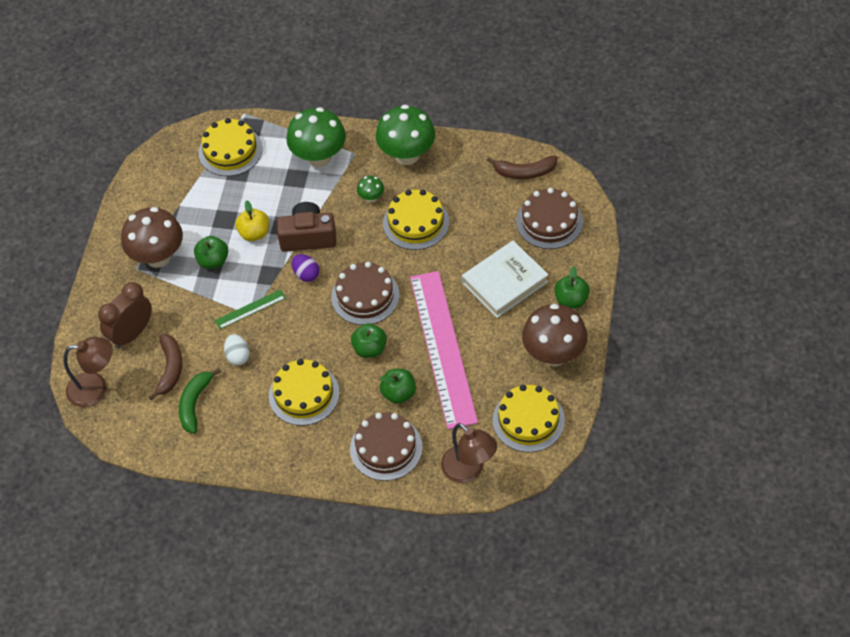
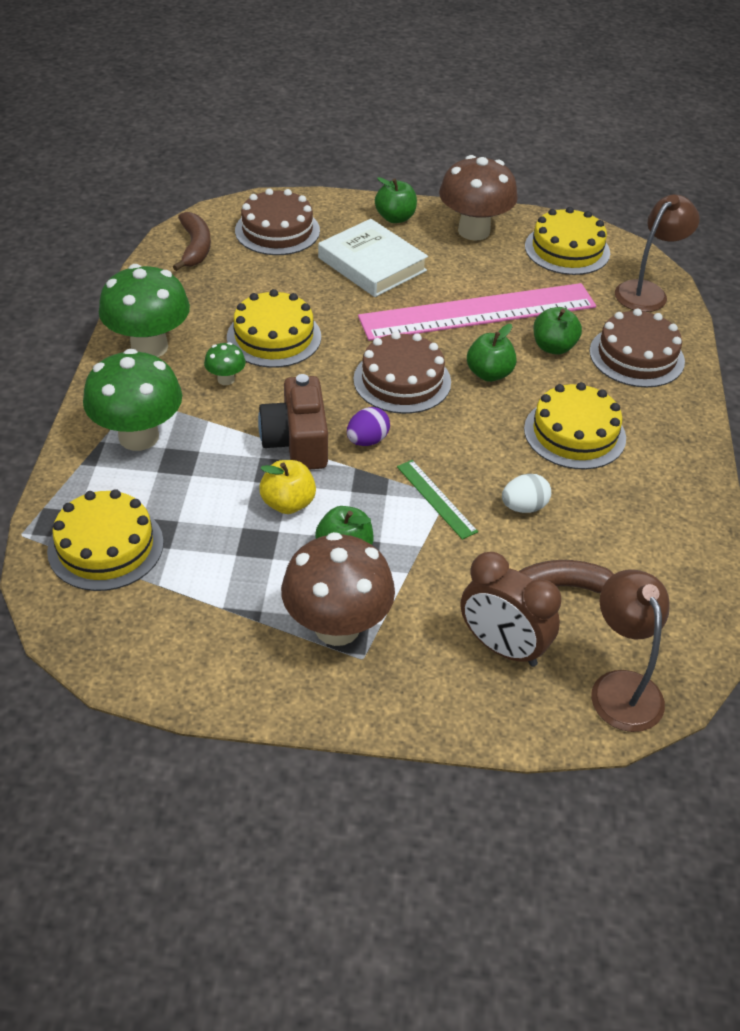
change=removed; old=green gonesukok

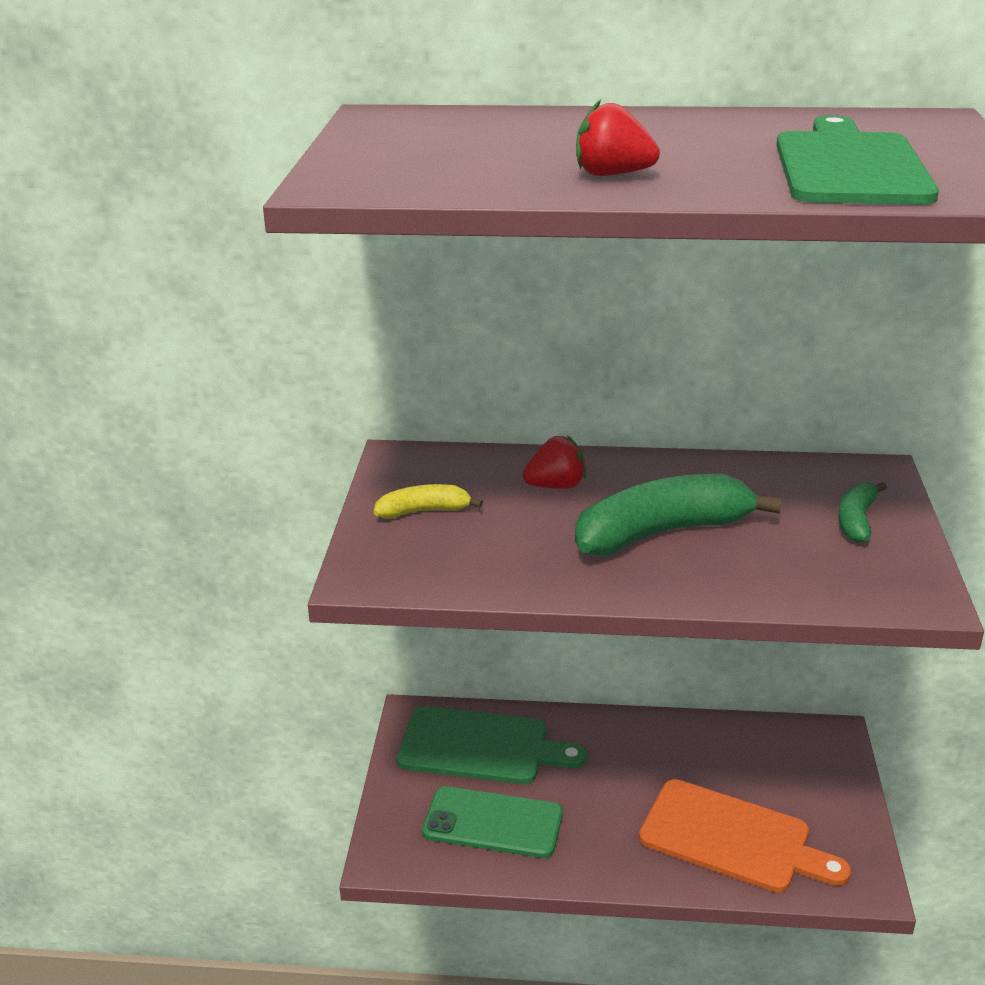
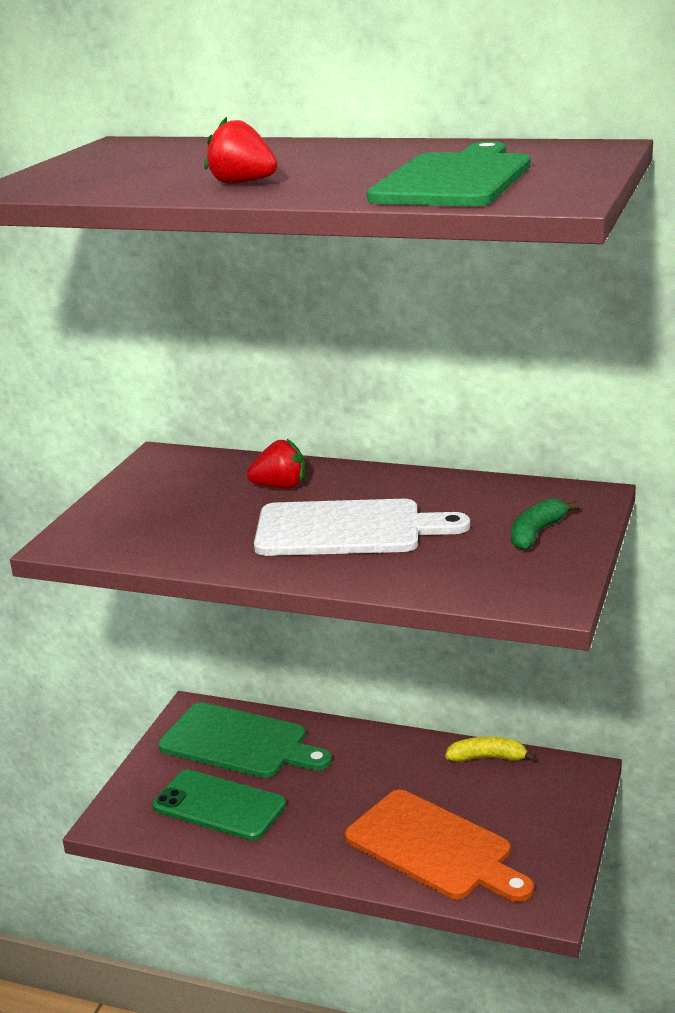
change=moved; old=yellow gonesukok
change=replaced; old=green gonesukok (1st from left); new=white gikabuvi

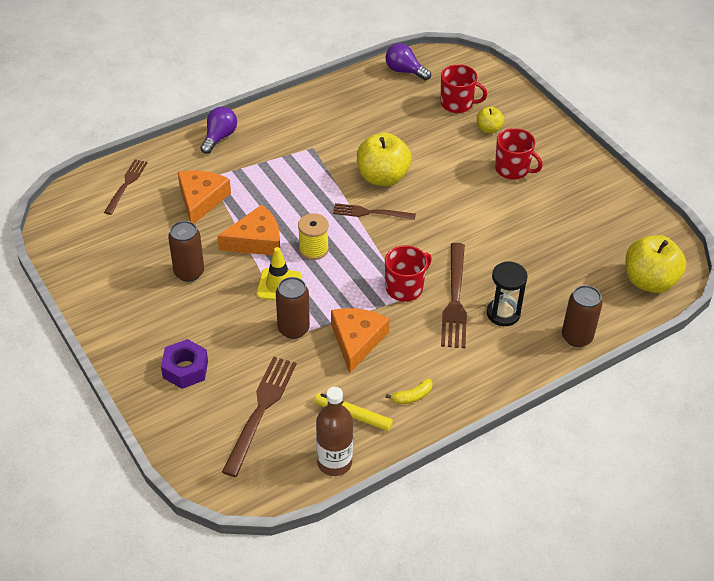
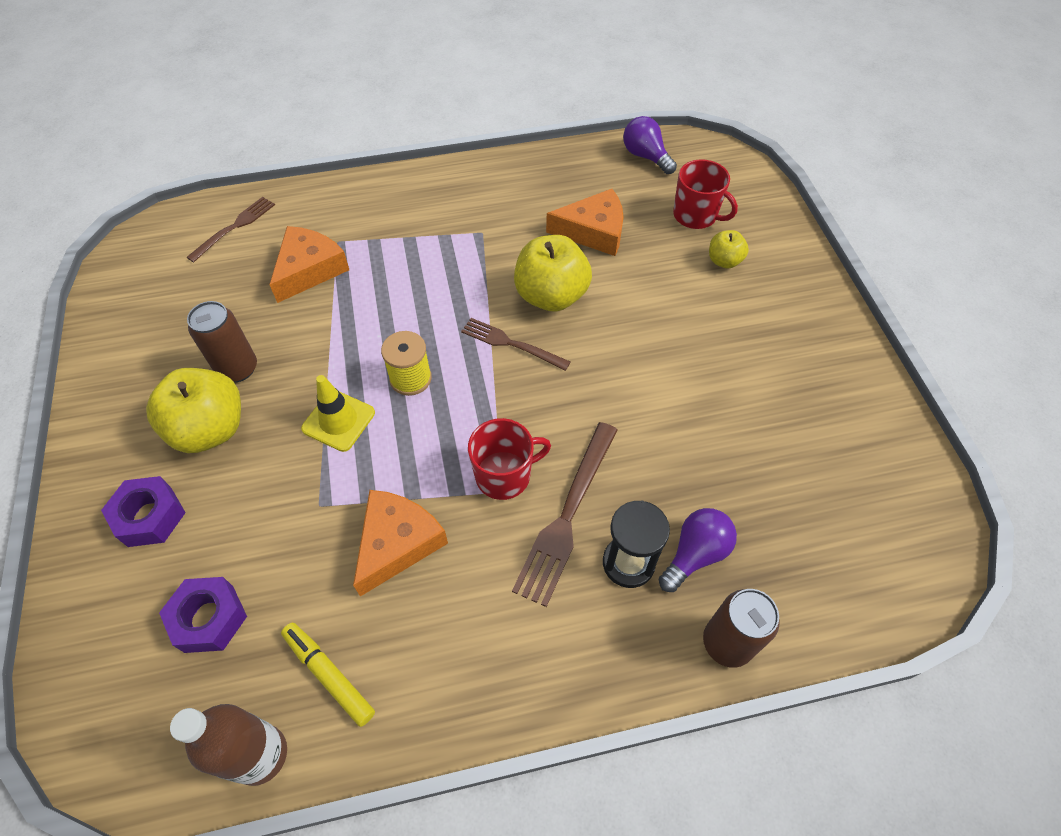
change=moved; old=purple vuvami (1st from left in the first image); new=purple vuvami (2nd from left)
change=moved; old=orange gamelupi (2nd from left in the first image); new=orange gamelupi (3rd from left)
change=replaced; old=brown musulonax (2nd from left); new=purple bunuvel (2nd from left)
change=removed; old=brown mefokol (2nd from left)
change=removed; old=yellow gonesukok
change=removed; old=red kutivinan (3rd from left)
change=moved; old=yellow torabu (3rd from left in the first image); new=yellow torabu (1st from left)

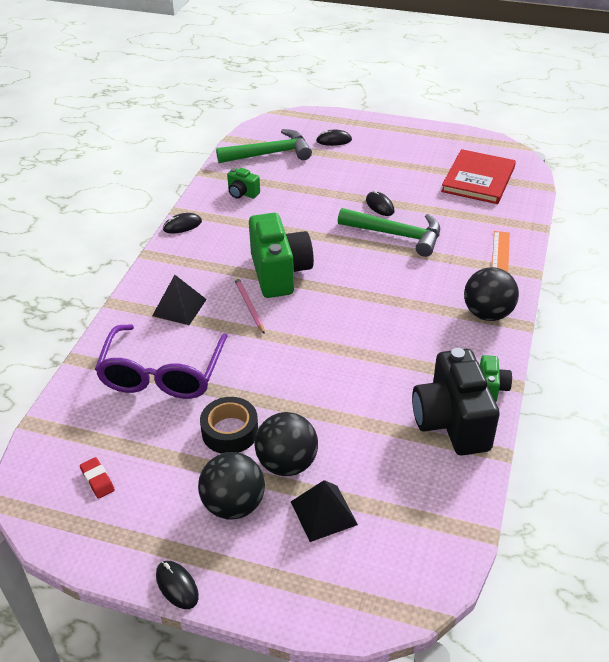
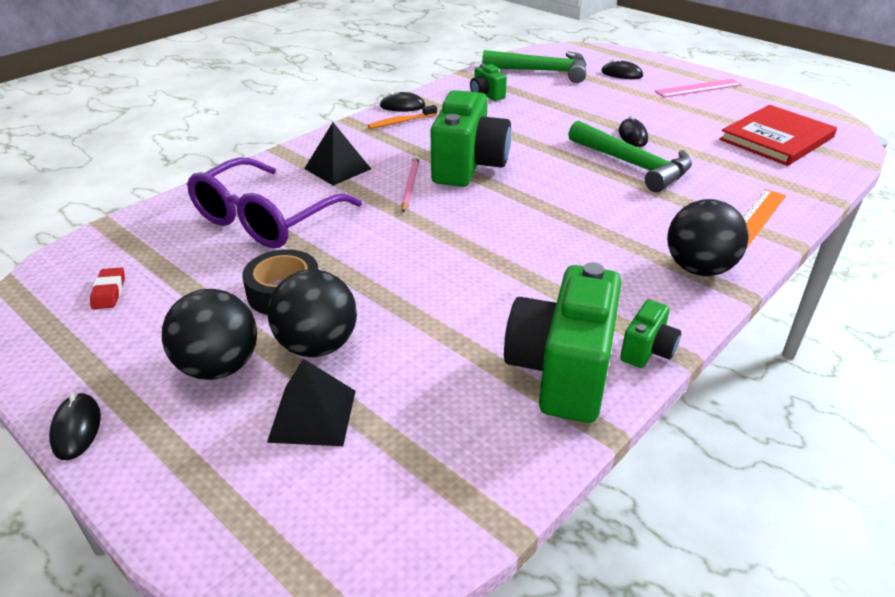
change=recoloured; old=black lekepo; new=green lekepo (3rd from left)
change=added; new=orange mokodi
change=added; new=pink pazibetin

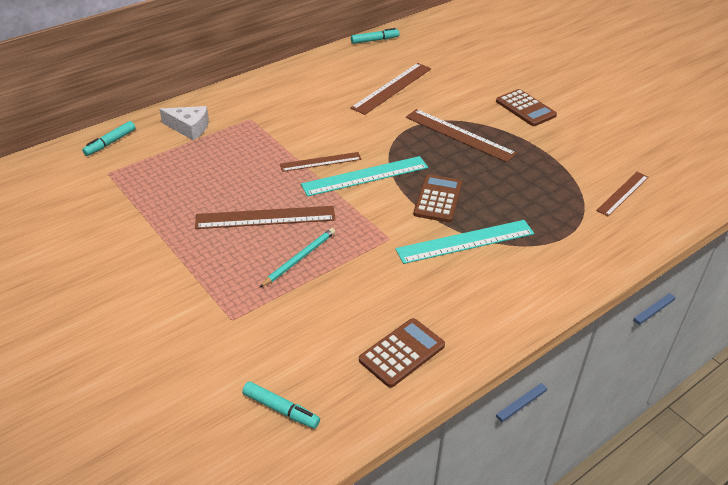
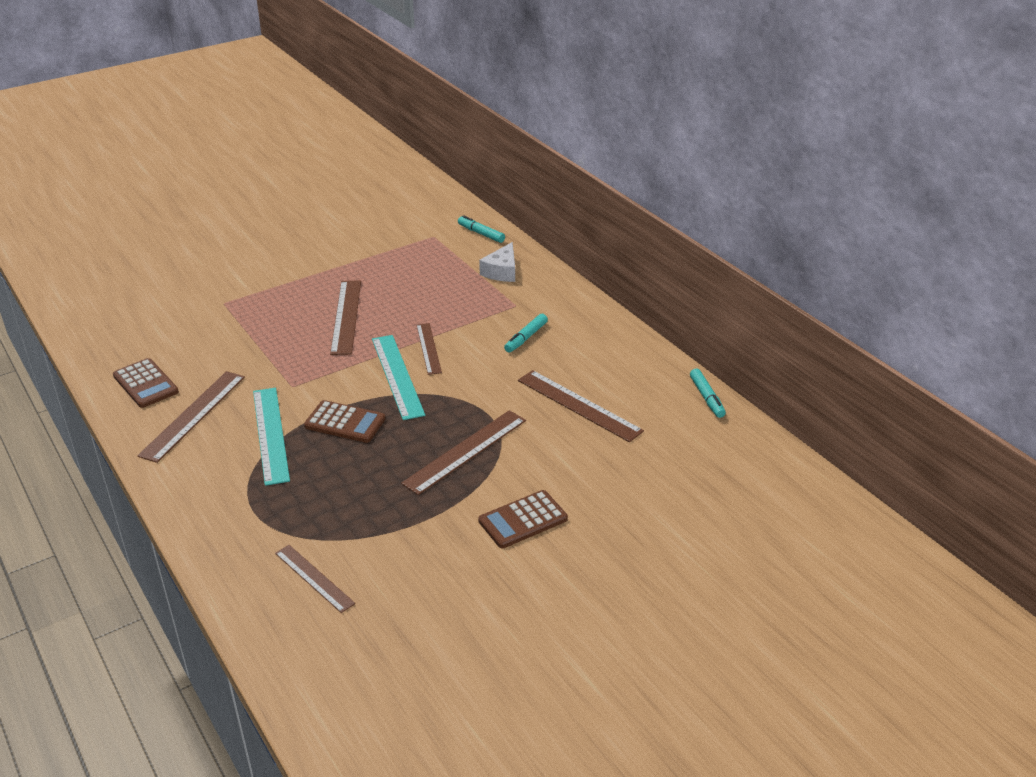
change=moved; old=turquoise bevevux (2nd from left)
change=removed; old=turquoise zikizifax
change=added; new=brown pazibetin (1st from left)

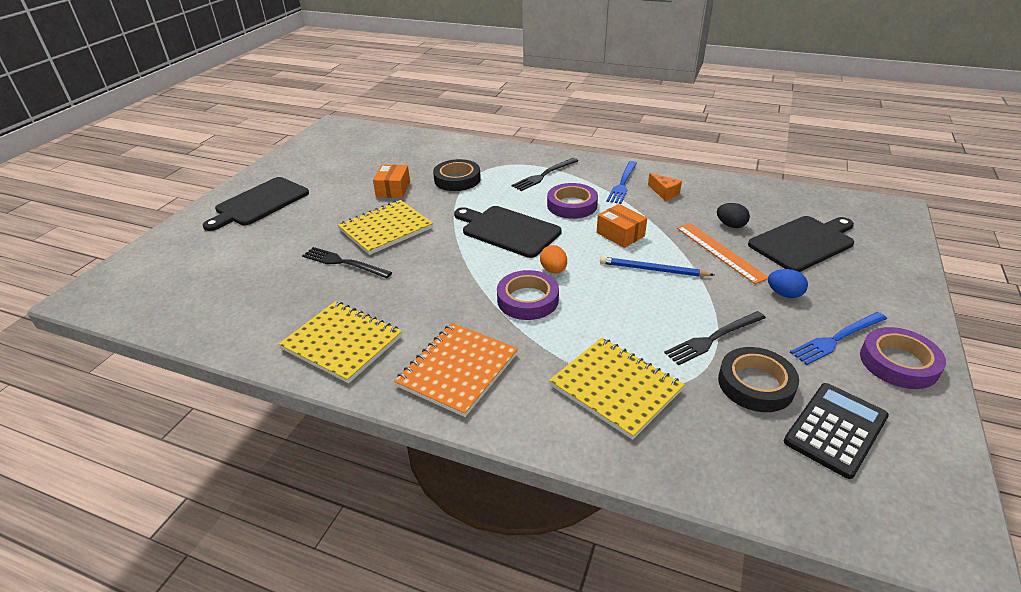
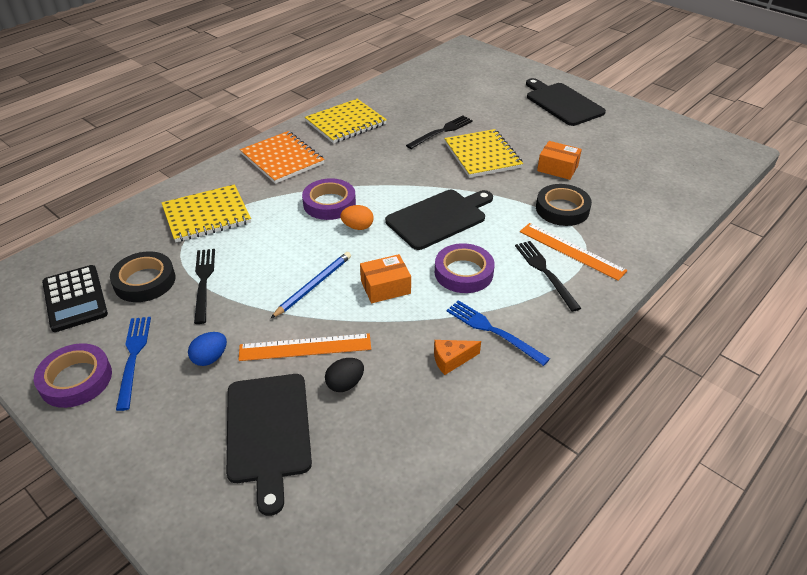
change=added; new=orange pazibetin (2nd from left)

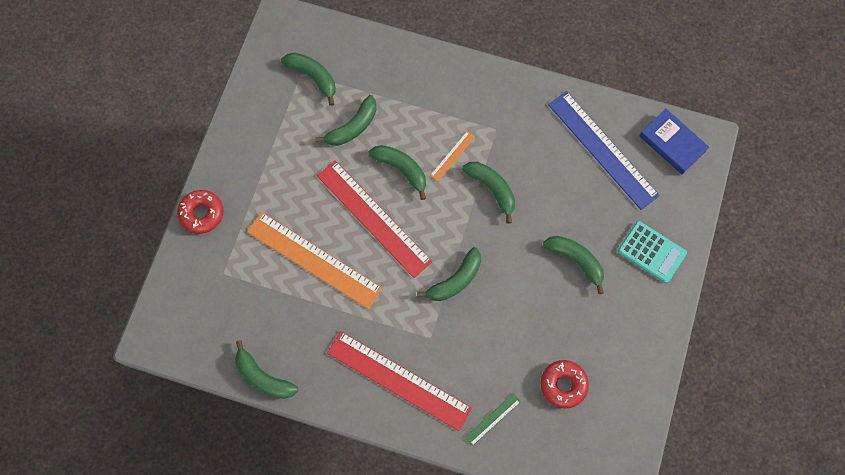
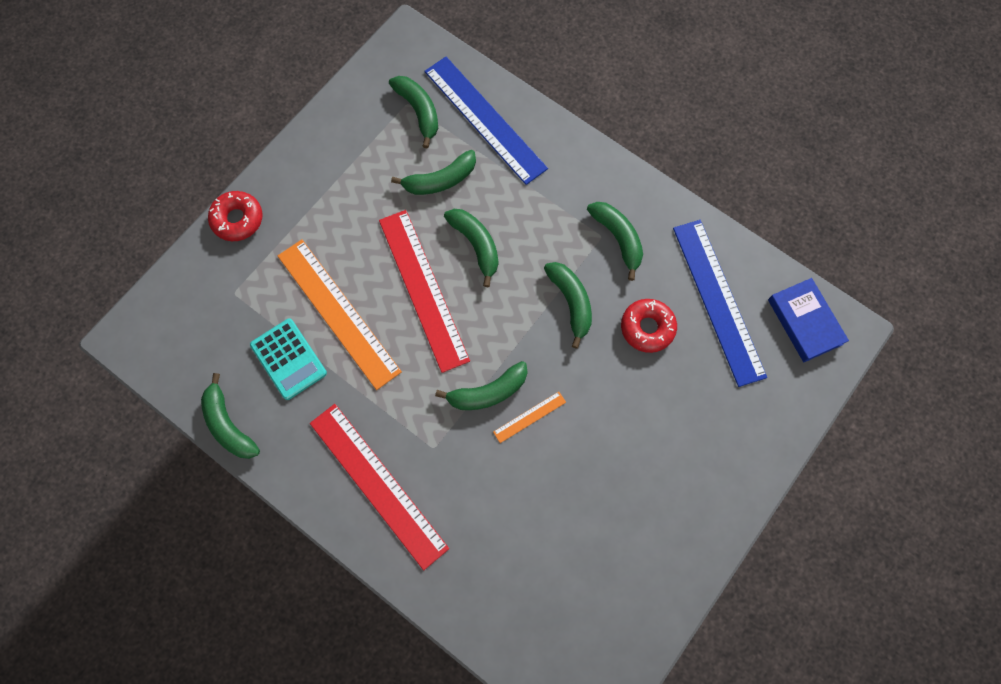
change=moved; old=orange pazibetin (2nd from left)
change=removed; old=green pazibetin
change=moved; old=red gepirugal (2nd from left)
change=moved; old=green gonesukok (7th from left)
change=moved; old=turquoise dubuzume
change=added; new=blue pazibetin (1st from left)

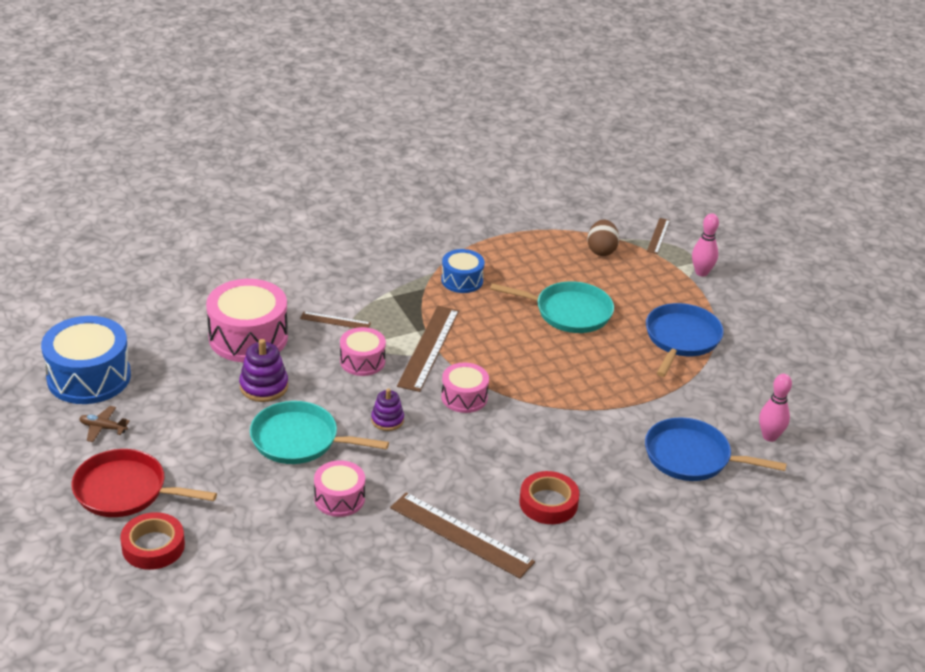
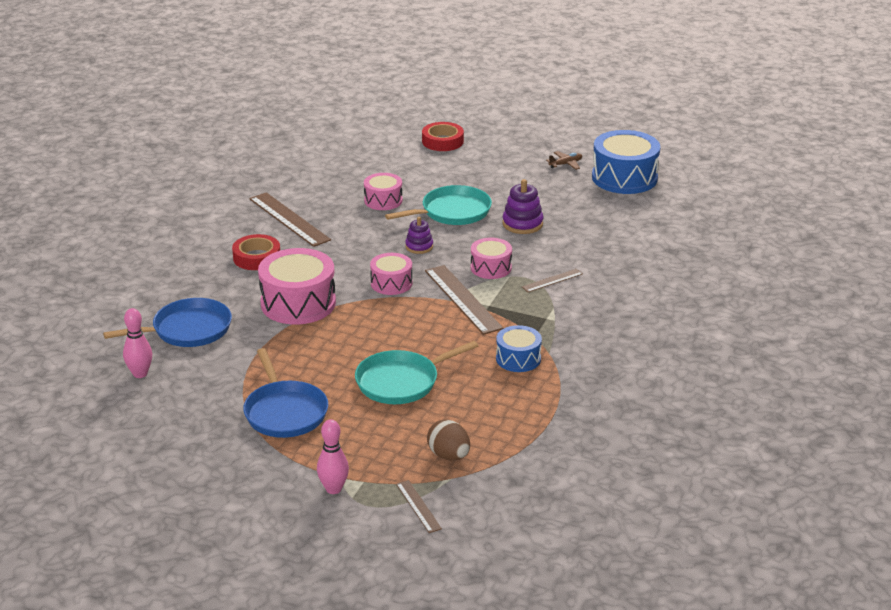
change=removed; old=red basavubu
change=moved; old=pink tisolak (1st from left)
change=turned; old=brown pazibetin (3rd from left in the first image); degrees=60

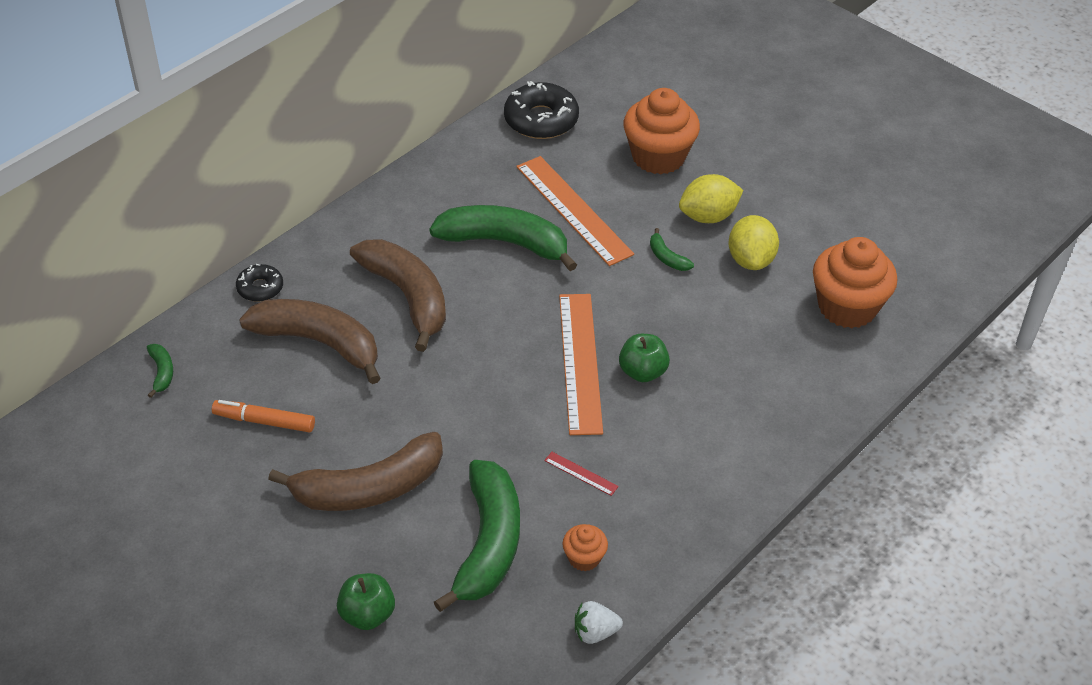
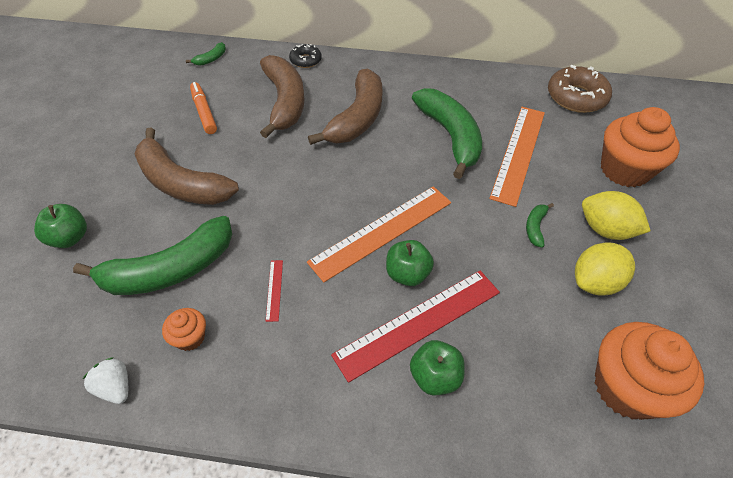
change=recoloured; old=black gepirugal (2nd from left); new=brown gepirugal
change=added; new=red pazibetin (2nd from left)
change=added; new=green torabu (3rd from left)

